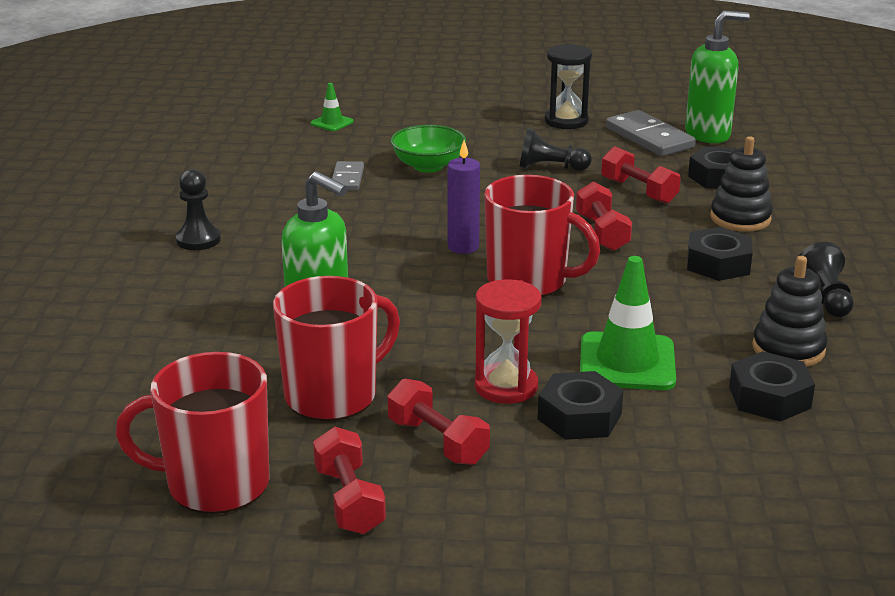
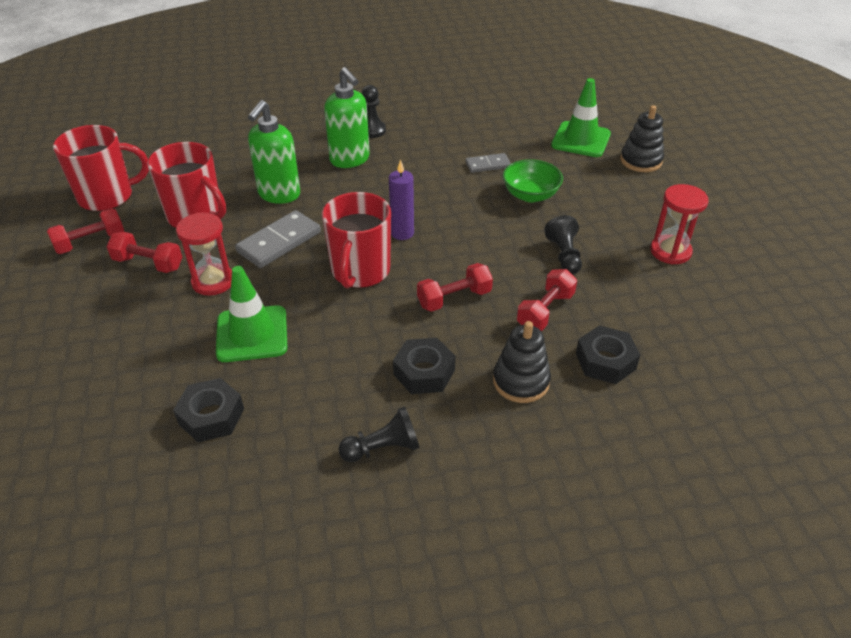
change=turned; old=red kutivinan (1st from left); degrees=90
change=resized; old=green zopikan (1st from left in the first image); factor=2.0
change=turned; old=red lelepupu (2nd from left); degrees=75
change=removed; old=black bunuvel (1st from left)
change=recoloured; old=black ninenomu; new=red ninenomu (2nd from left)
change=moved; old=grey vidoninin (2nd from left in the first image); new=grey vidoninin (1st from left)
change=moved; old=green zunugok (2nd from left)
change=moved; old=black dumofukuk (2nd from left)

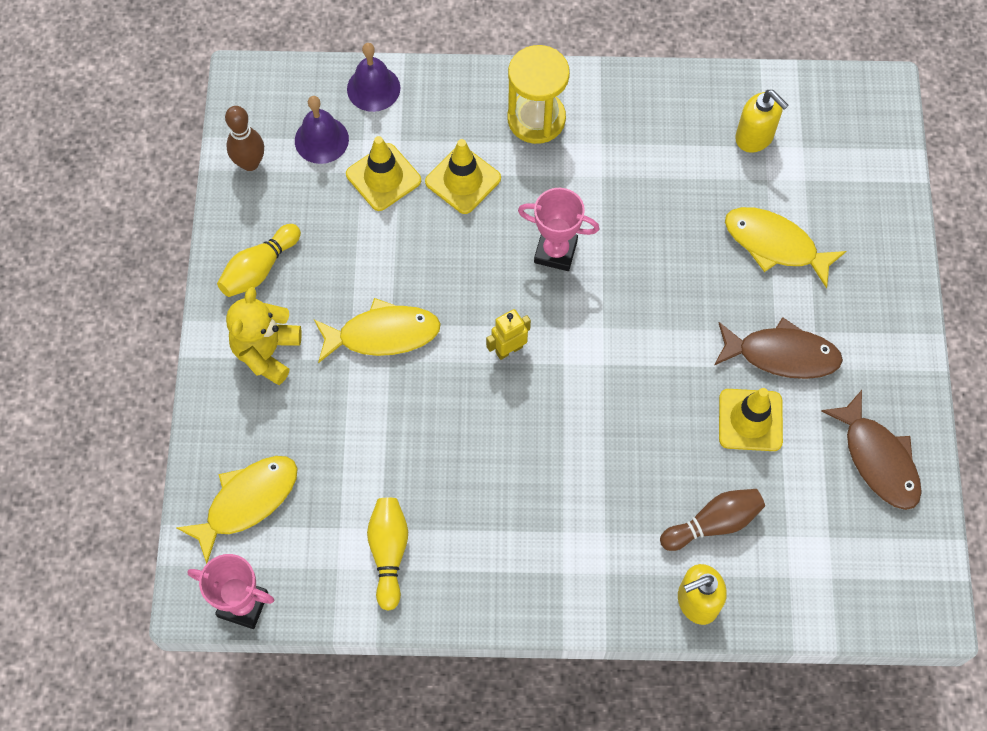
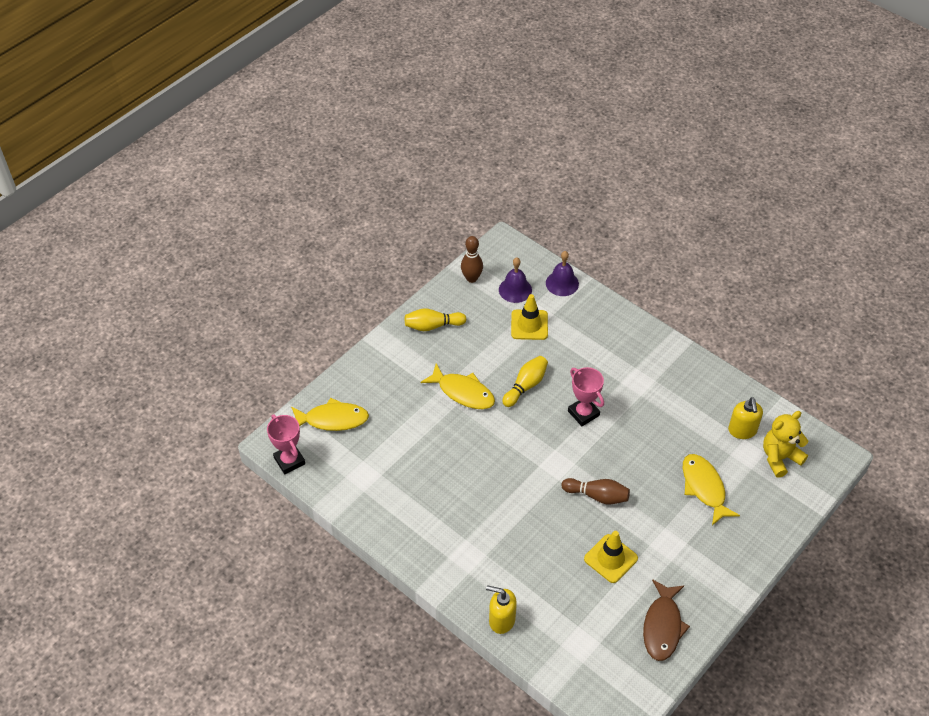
change=moved; old=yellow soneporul
change=moved; old=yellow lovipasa (2nd from left)
change=removed; old=yellow zopikan (2nd from left)
change=removed; old=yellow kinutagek
change=removed; old=yellow ninenomu
change=moved; old=brown lovipasa (2nd from left)
change=removed; old=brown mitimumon (1st from left)

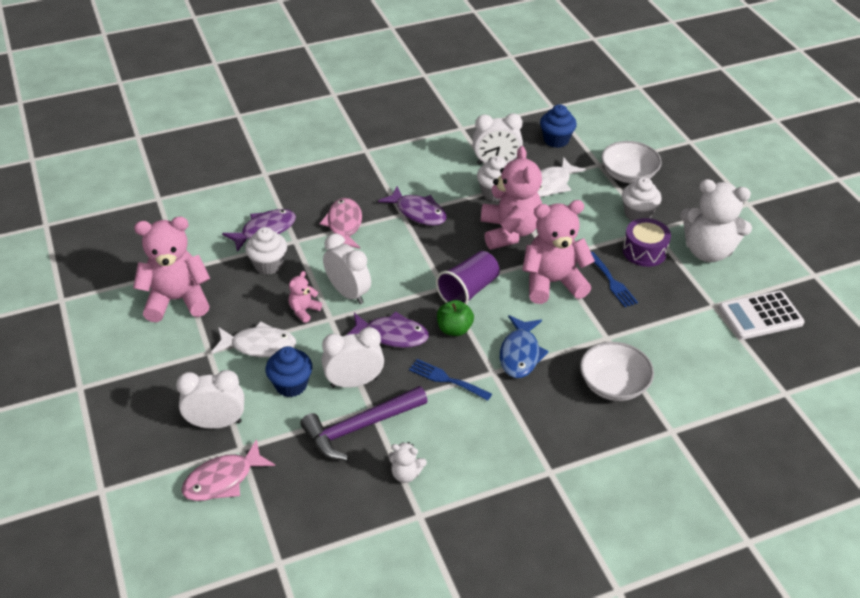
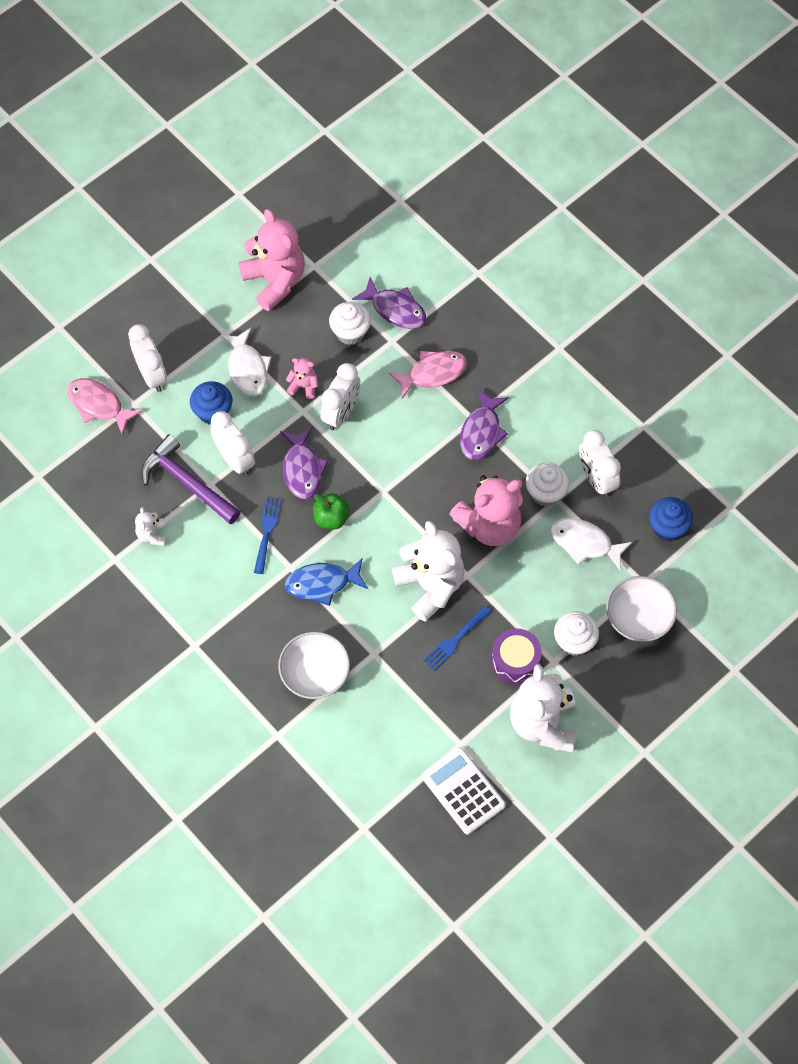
change=removed; old=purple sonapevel
change=recoloured; old=pink soneporul (4th from left); new=white soneporul (2nd from left)

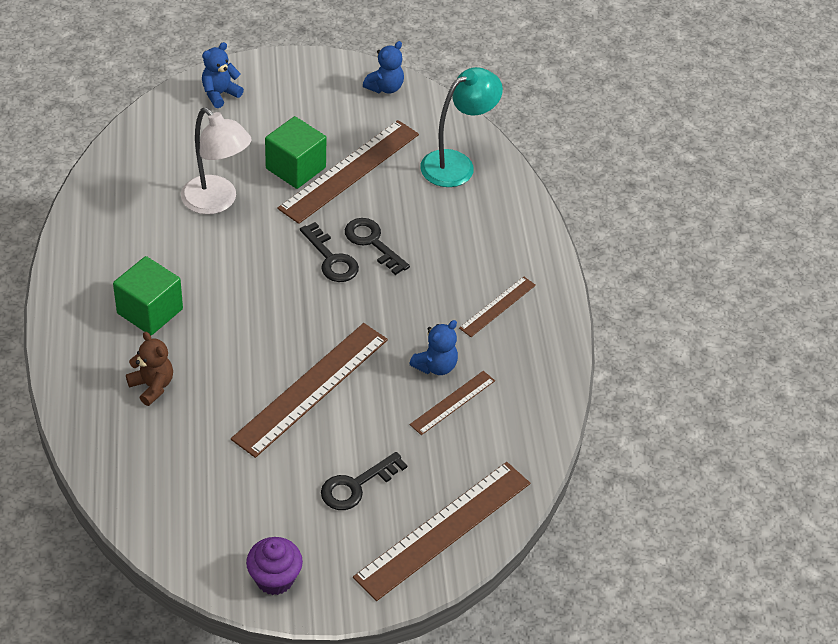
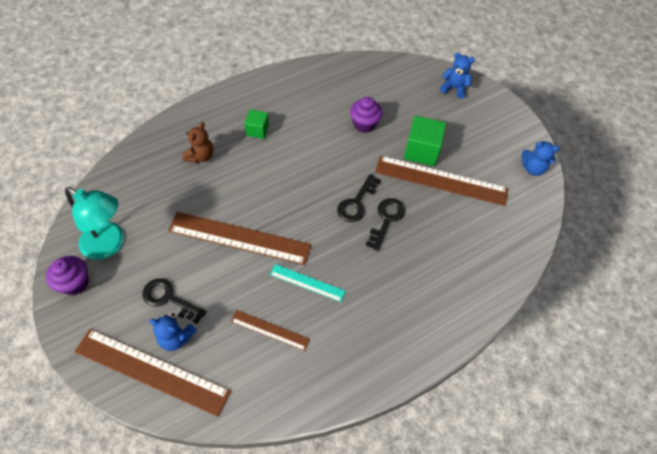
change=resized; old=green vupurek (1st from left); factor=0.61
change=replaced; old=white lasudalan; new=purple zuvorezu (2nd from left)
change=moved; old=blue soneporul (3rd from left in the first image); new=blue soneporul (1st from left)
change=moved; old=turquoise lasudalan
change=removed; old=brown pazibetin (5th from left)
change=added; new=turquoise pazibetin

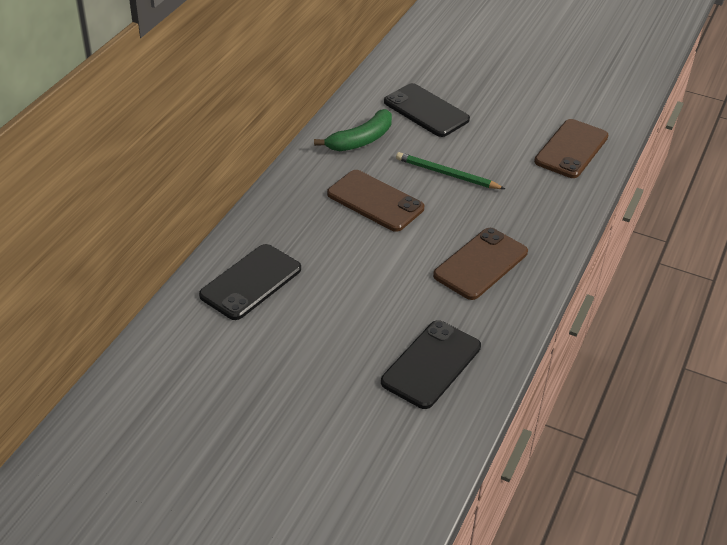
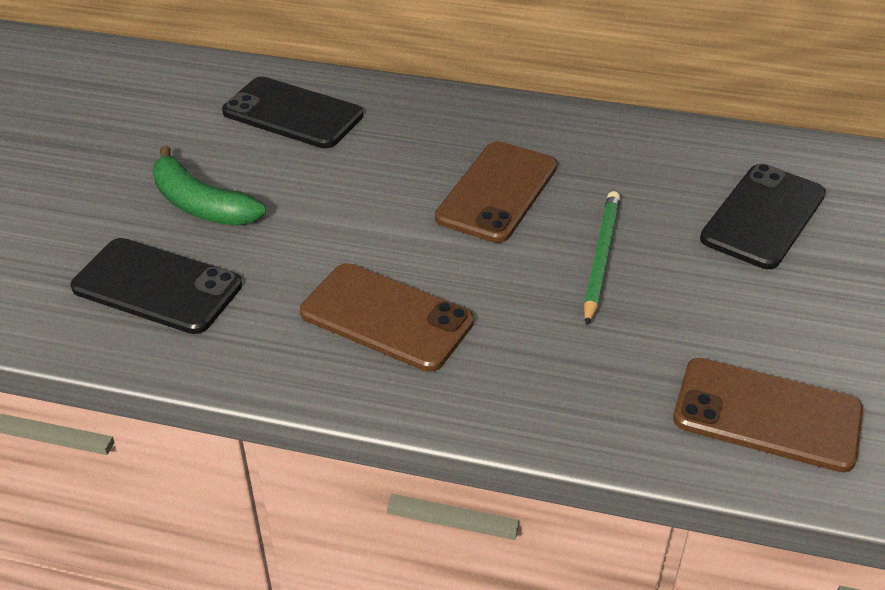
change=moved; old=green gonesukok

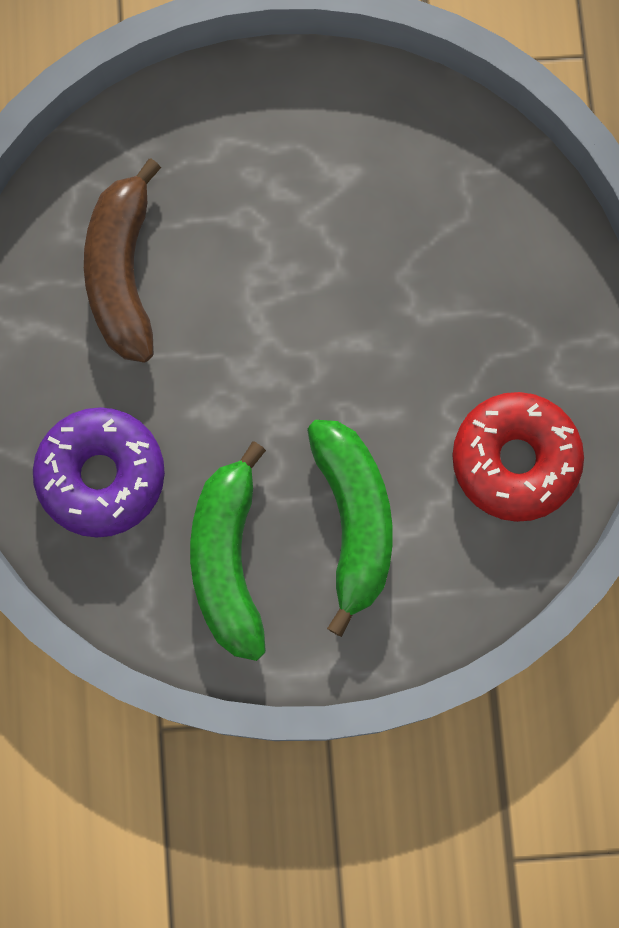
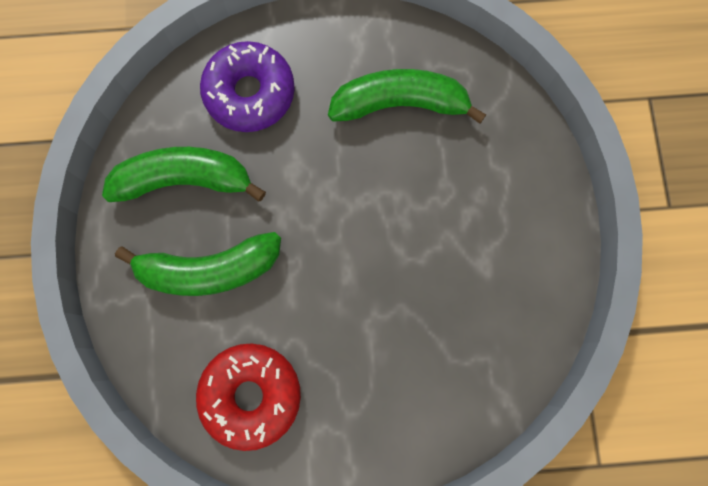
change=recoloured; old=brown gonesukok; new=green gonesukok (3rd from left)

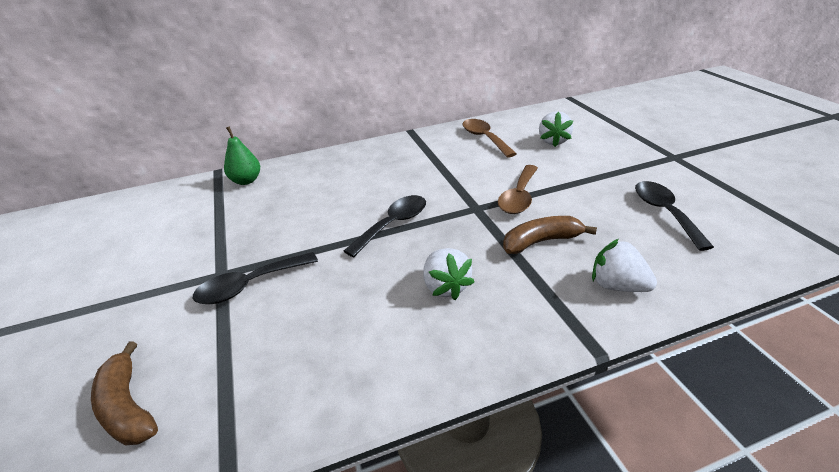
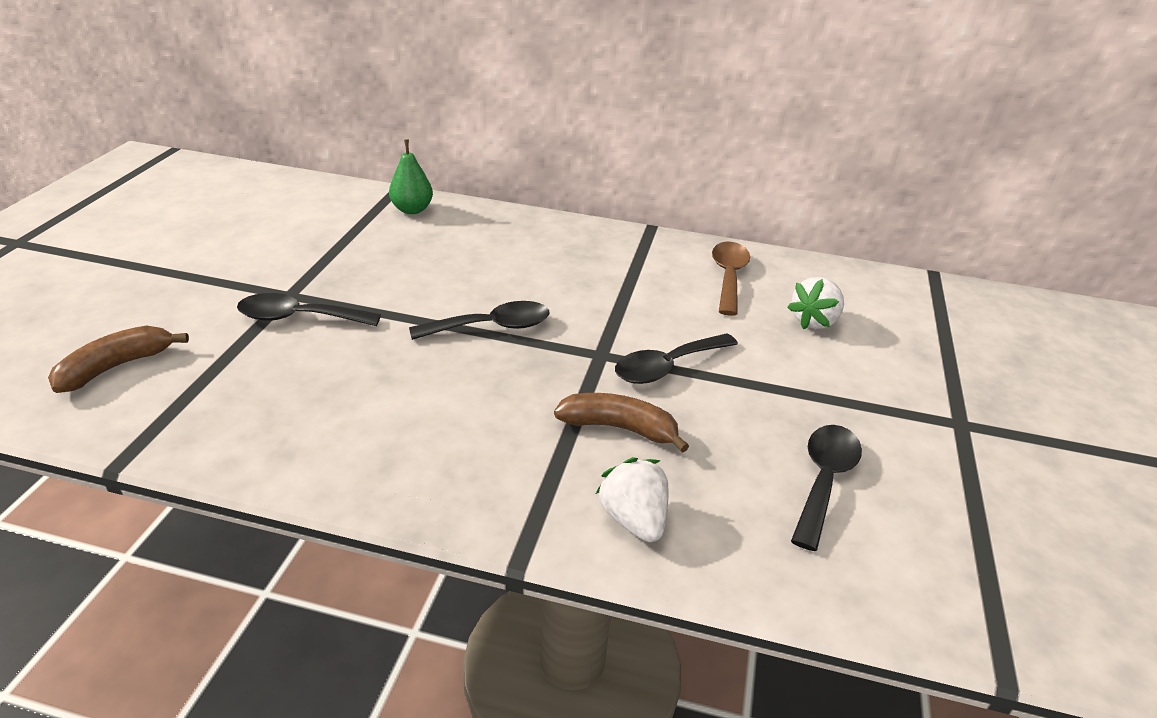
change=turned; old=brown gonesukok (1st from left); degrees=45
change=removed; old=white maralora (1st from left)
change=recoloured; old=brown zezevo (2nd from left); new=black zezevo (3rd from left)

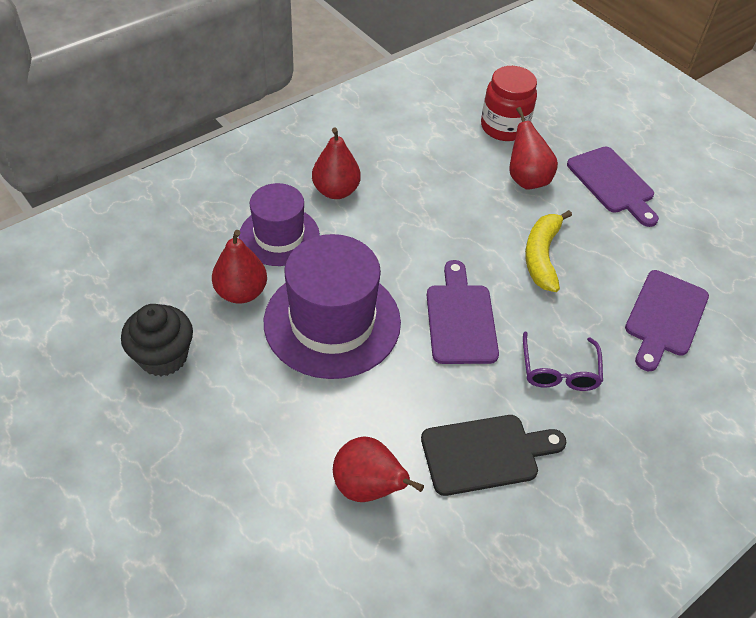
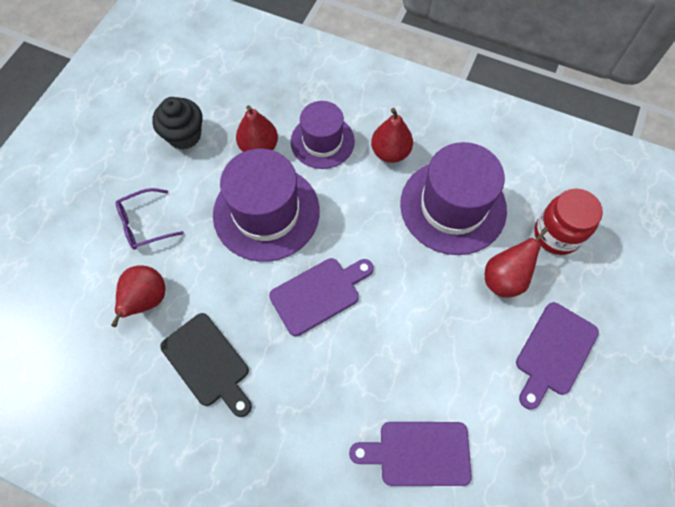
change=moved; old=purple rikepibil
change=removed; old=yellow gonesukok
change=added; new=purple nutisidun (3rd from left)

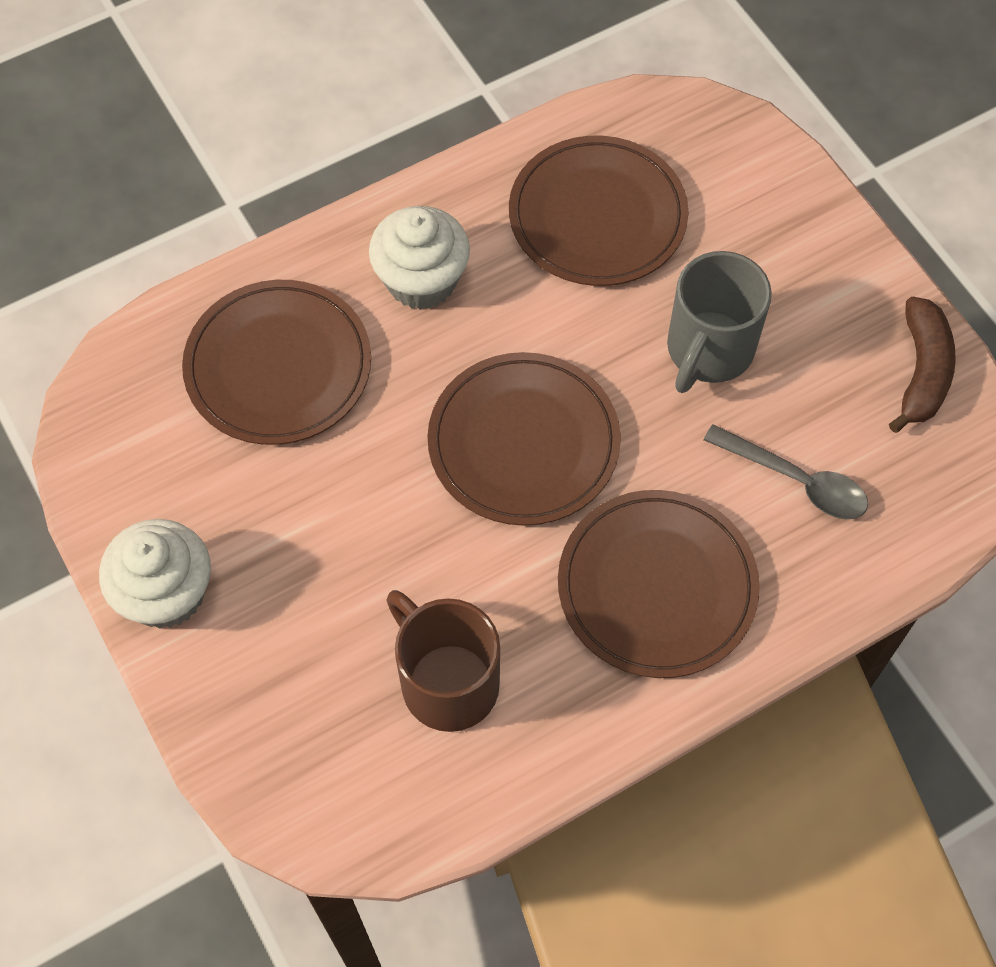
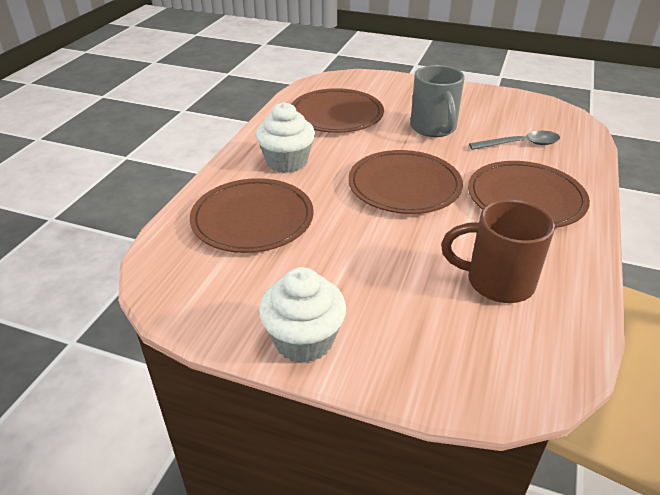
change=removed; old=brown gonesukok

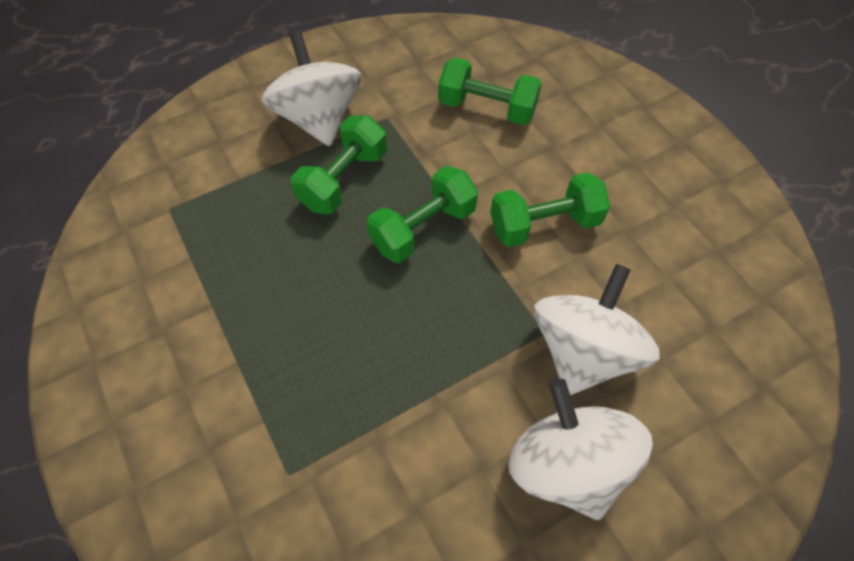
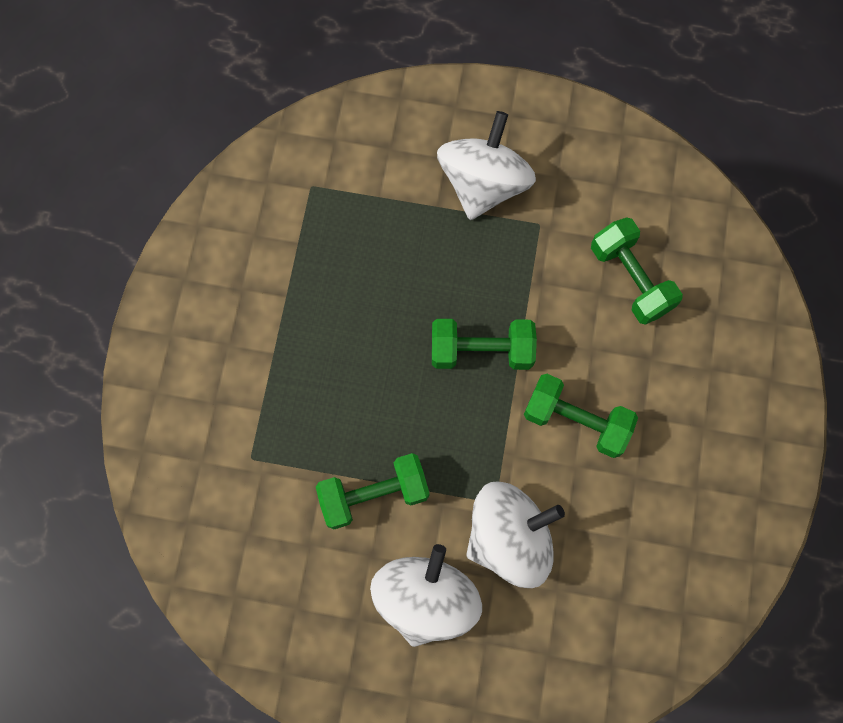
change=moved; old=green lelepupu (1st from left)

